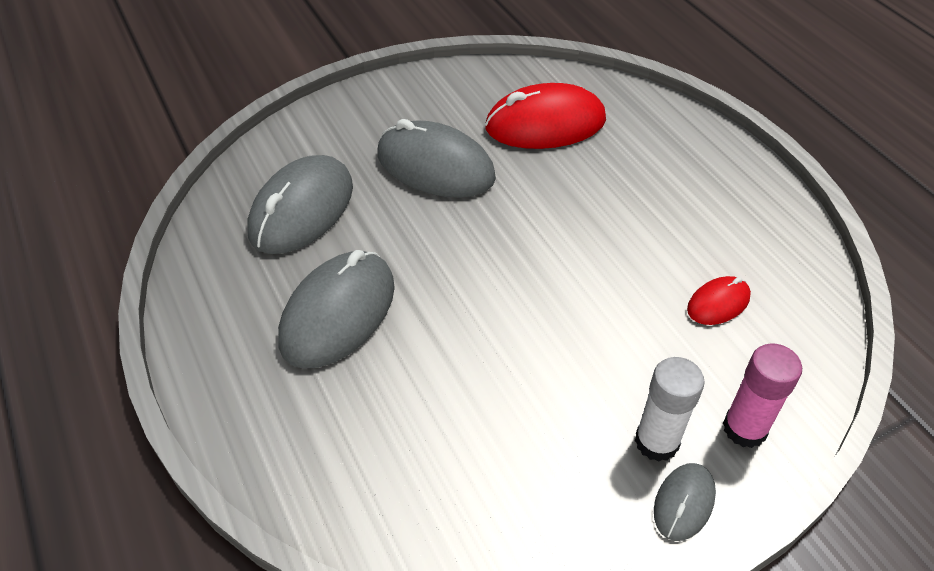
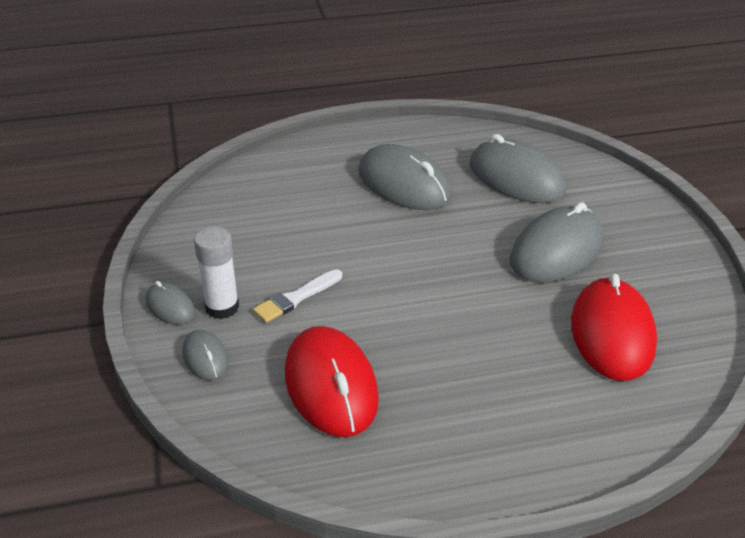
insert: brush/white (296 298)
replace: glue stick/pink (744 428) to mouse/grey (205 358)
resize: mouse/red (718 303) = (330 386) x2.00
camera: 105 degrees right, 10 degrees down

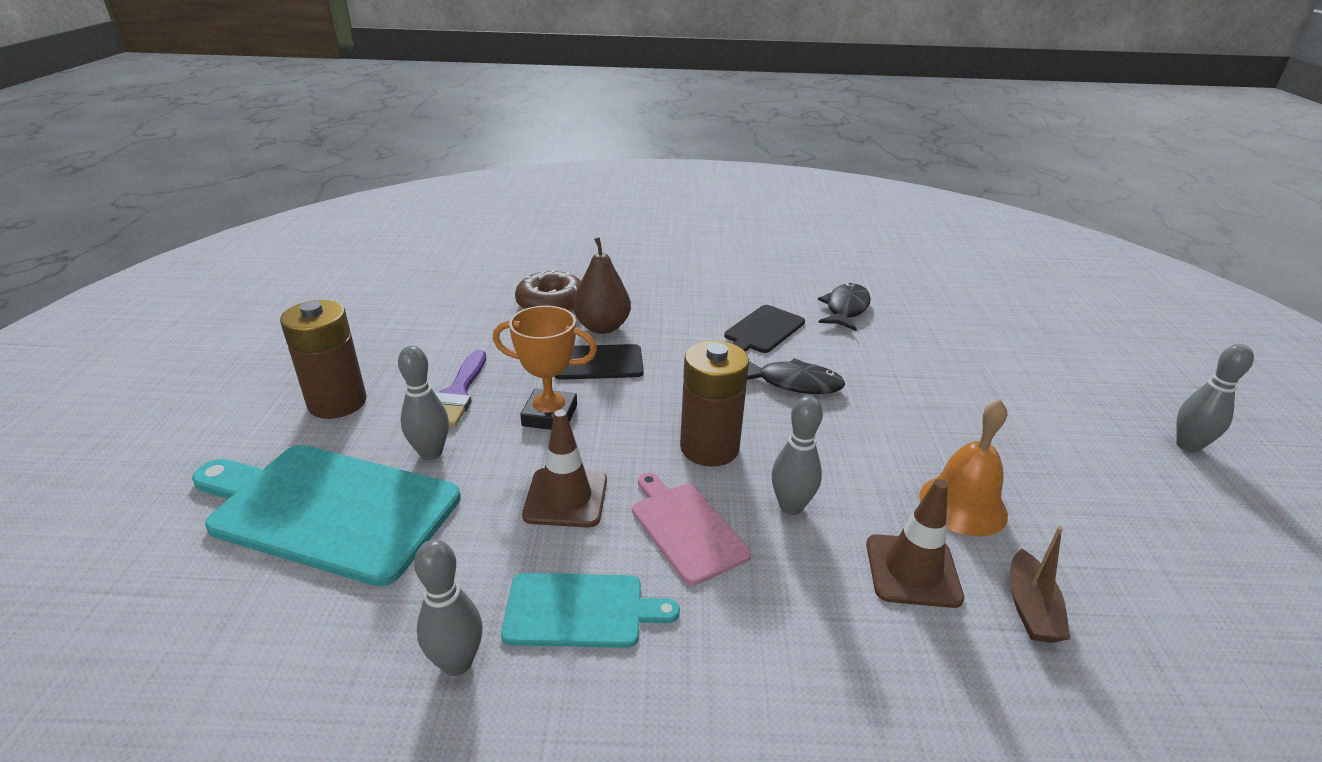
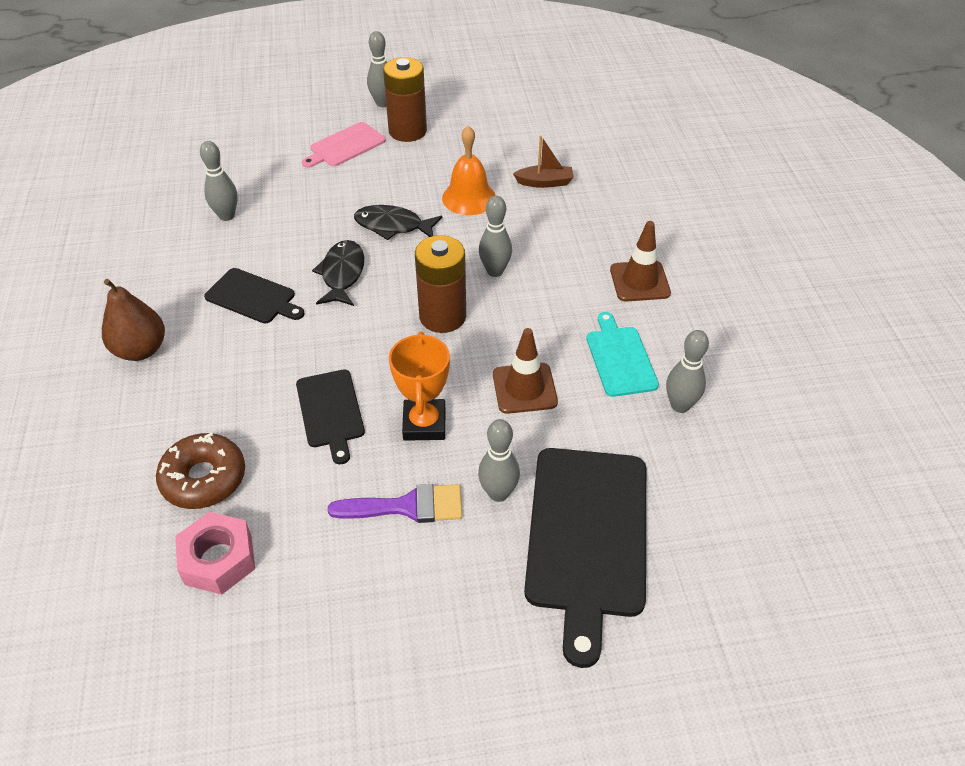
insert: nut/pink (218 559); bowling pin/grey (227 216)
move: battery/brown (337 402) to (407 131); pear/brown (602 327) to (141 350); cutting board/pink (686 528) to (345 146); fish/black (845 309) to (393 226); traffic cone/brown (912 571) to (639 281)
recolor: cutting board/turquoise (328 509) to cutting board/black (587 537)
camera: 100 degrees left, 15 degrees up

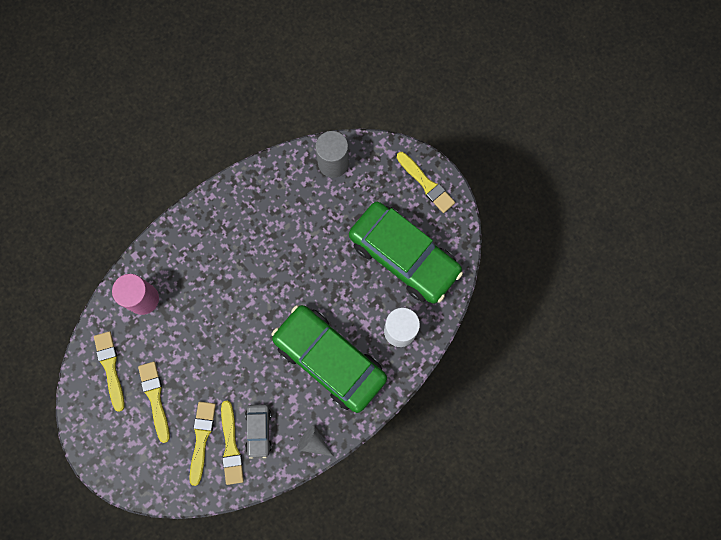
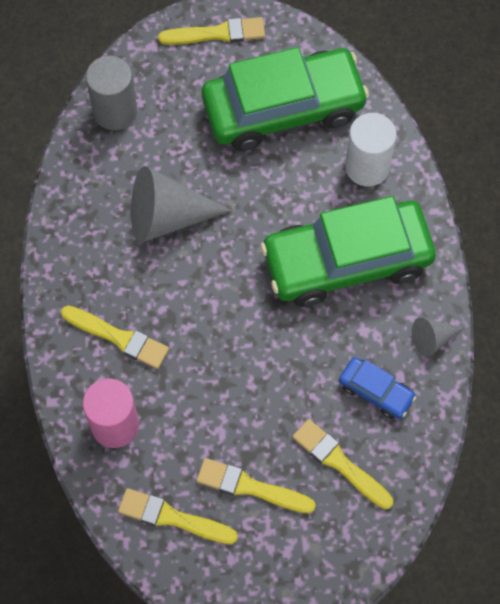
insert: cone/grey (167 217)
move: brush/yellow (231 446) to (118 337)
recolor: car/grey (259 431) to car/blue (376 391)
camera: 55 degrees left, 10 degrees down

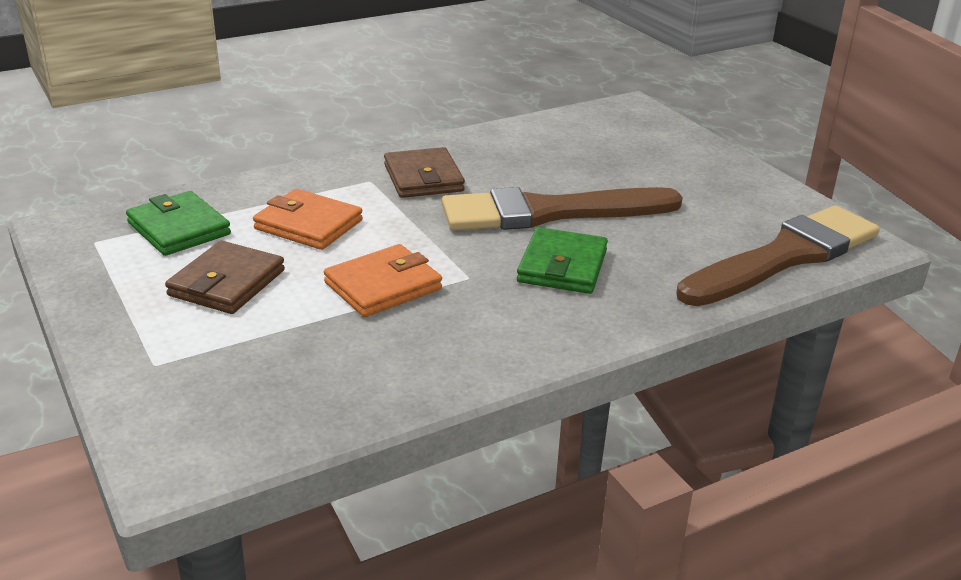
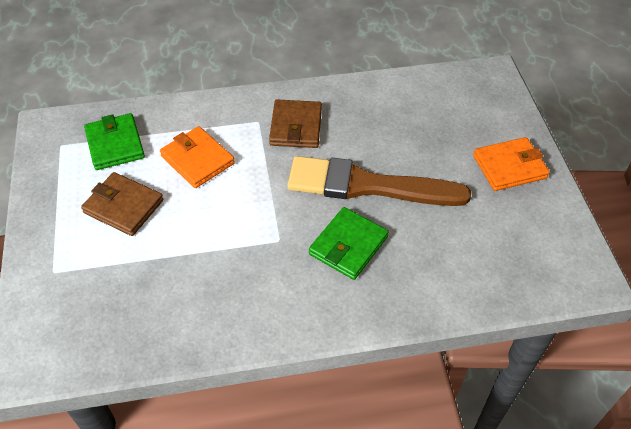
delete: brush/brown (784 257)
move: wallet/orange (383 286) to (509 167)
rotate: wallet/brown (227 283) = (123 206) 75 degrees clockwise
camera: 20 degrees right, 20 degrees up

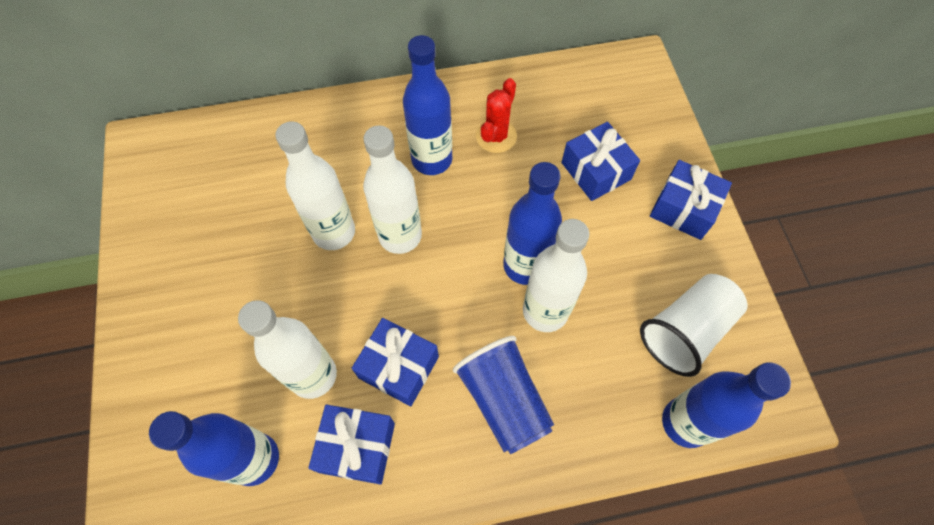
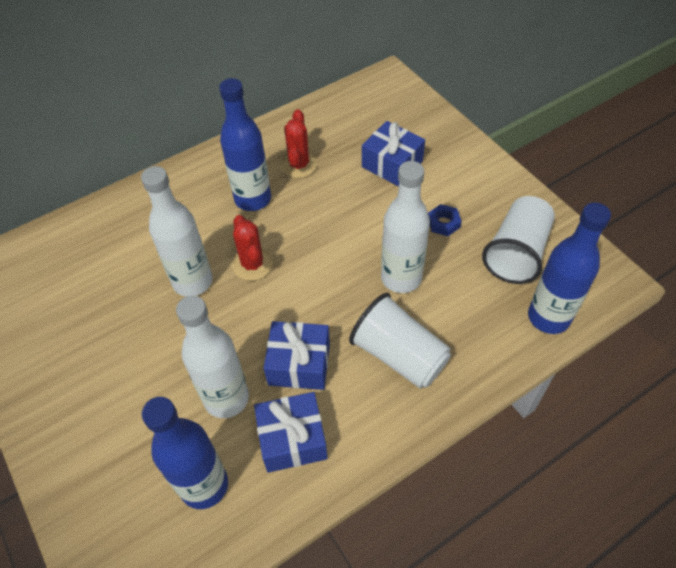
delete: bottle/blue (525 265); gift/blue (683 209)
insert: nut/blue (443 223)
replace: bottle/white (400 235) to cactus/red (252 264)
recolor: cup/blue (504 400) to cup/white (399 355)
camera: 20 degrees left, 10 degrees down

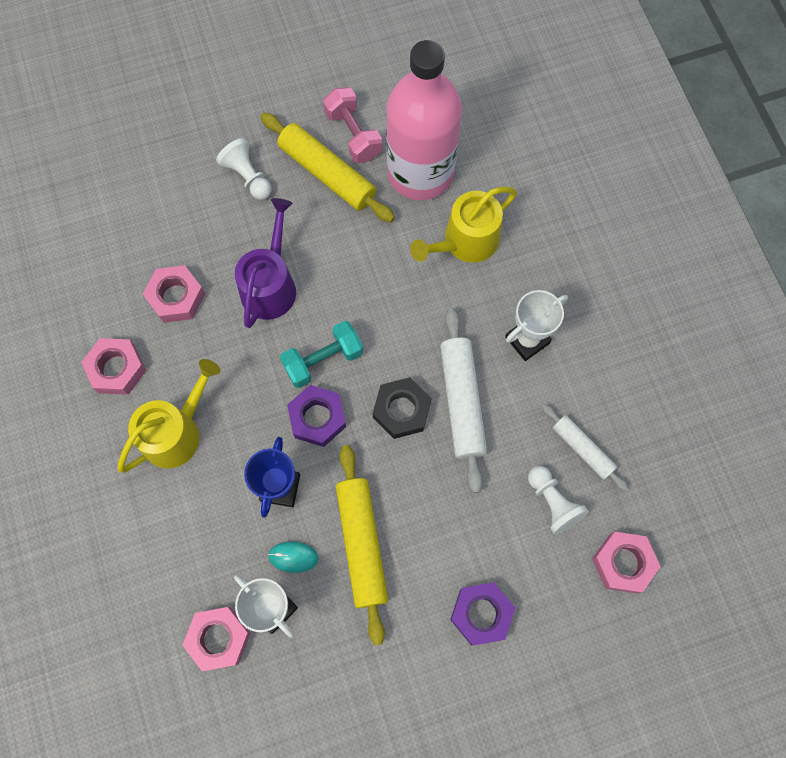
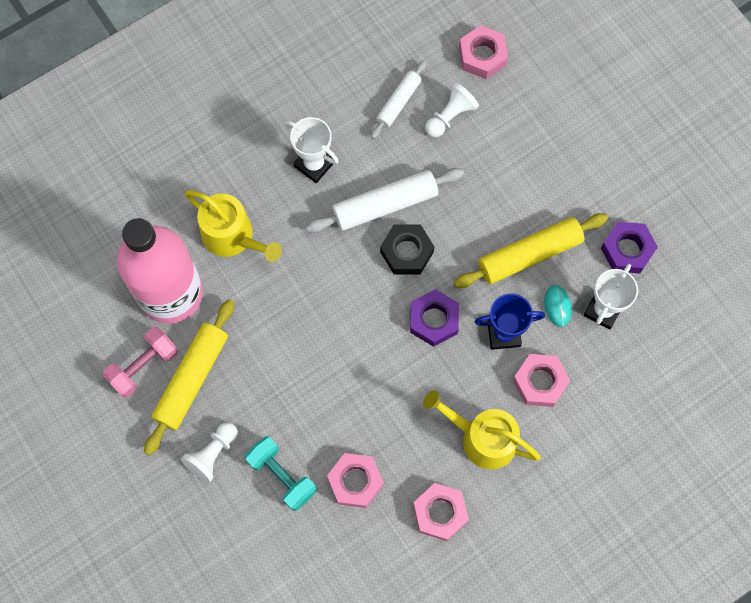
delete: watering can/purple (270 285)
move: nut/pink (218 638) to (540 382); dumbbell/turquoise (323 360) to (282 476); nut/purple (481 614) to (627 250)
camera: 105 degrees left, 0 degrees up

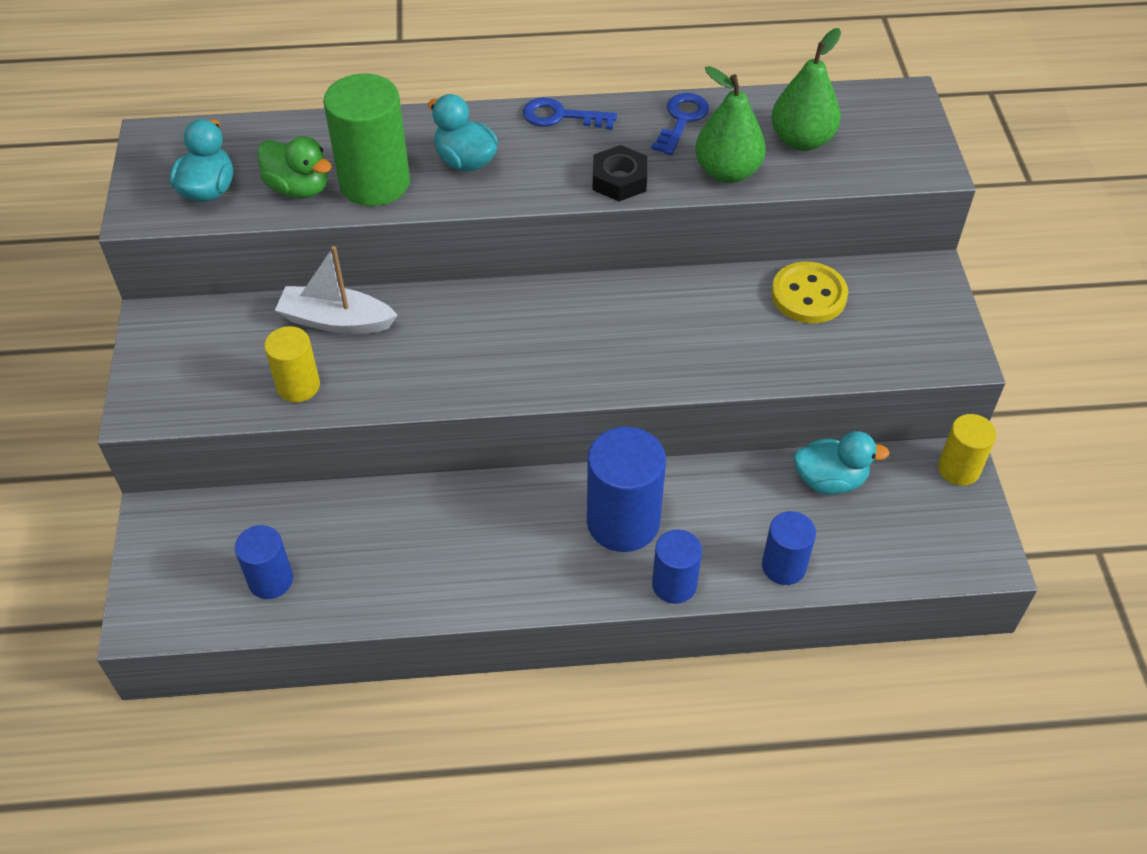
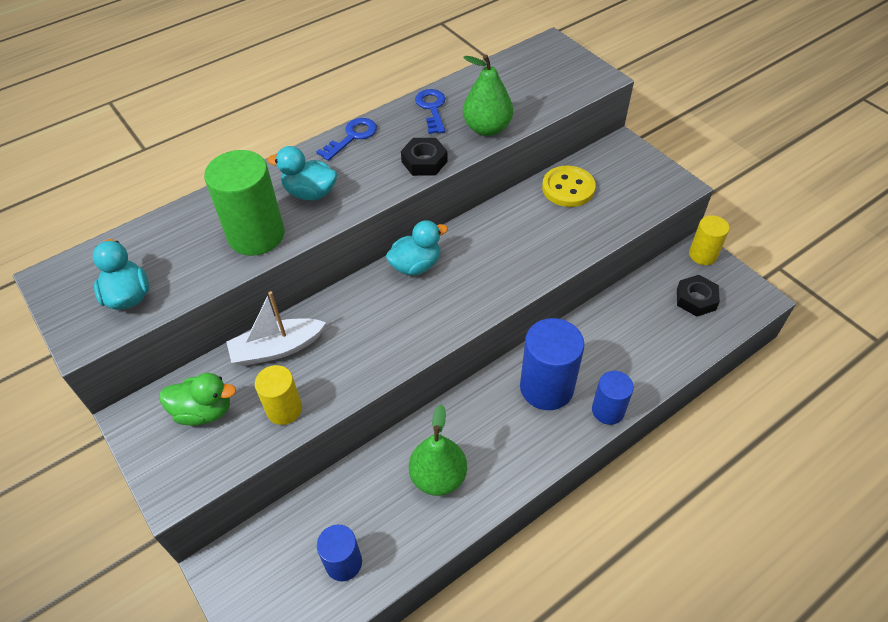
delete: cylinder/blue (783 566)
insert: nut/black (696 299)
move: duck/green (299 188) to (204 411); pear/green (801 140) to (438 477); duck/turquoise (830 480) to (416 265)
rotate: key/blue (561 116) = (352 137) 150 degrees clockwise
camera: 30 degrees left, 0 degrees up

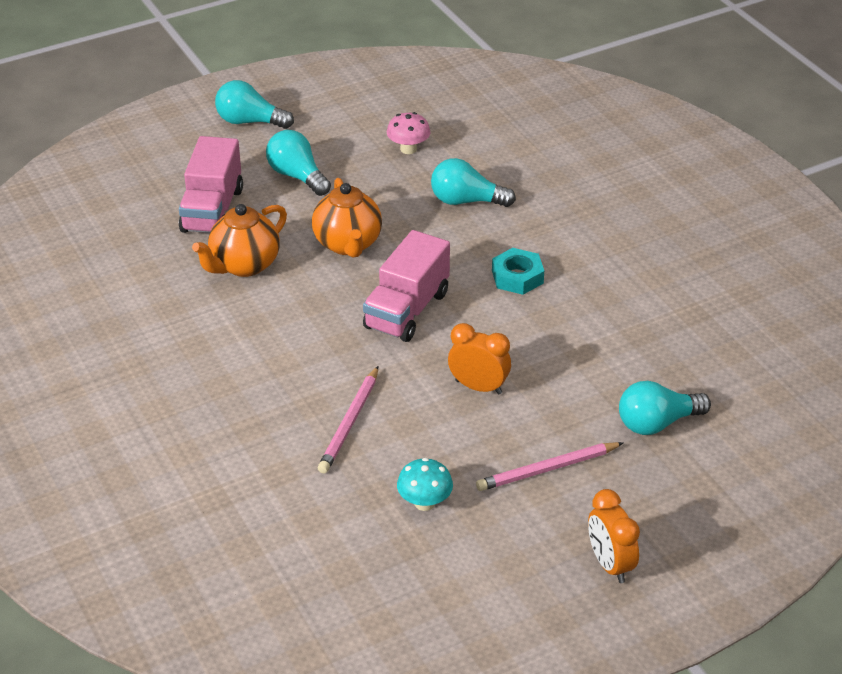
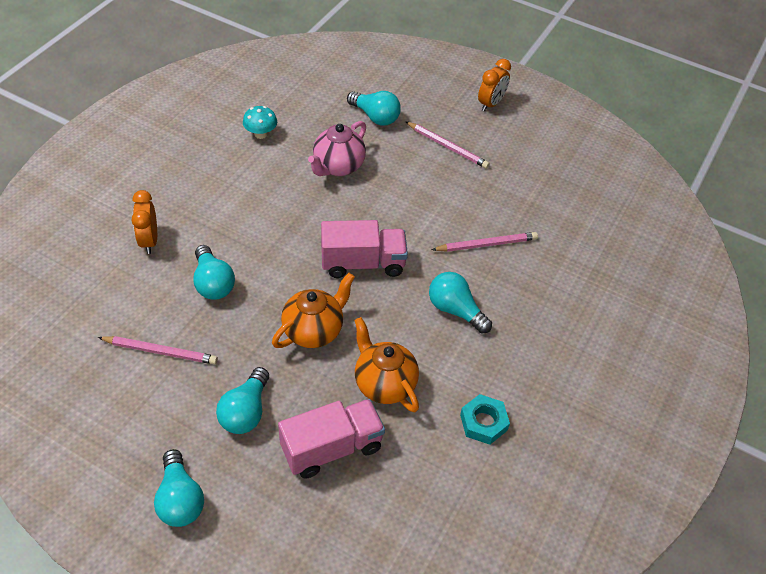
insert: teapot/pink (338 167); light bulb/turquoise (455 310)
move: mushroom/turquoise (424 503) to (261 134); clock/orange (478 387) to (149 241); nut/turquoise (517 277) to (483 422)
replace: mushroom/pink (408 149) to pencil/pink (160 352)
rotate: teapot/orange (244 265) = (384 384) 135 degrees counterclockwise
camera: 125 degrees left, 10 degrees up

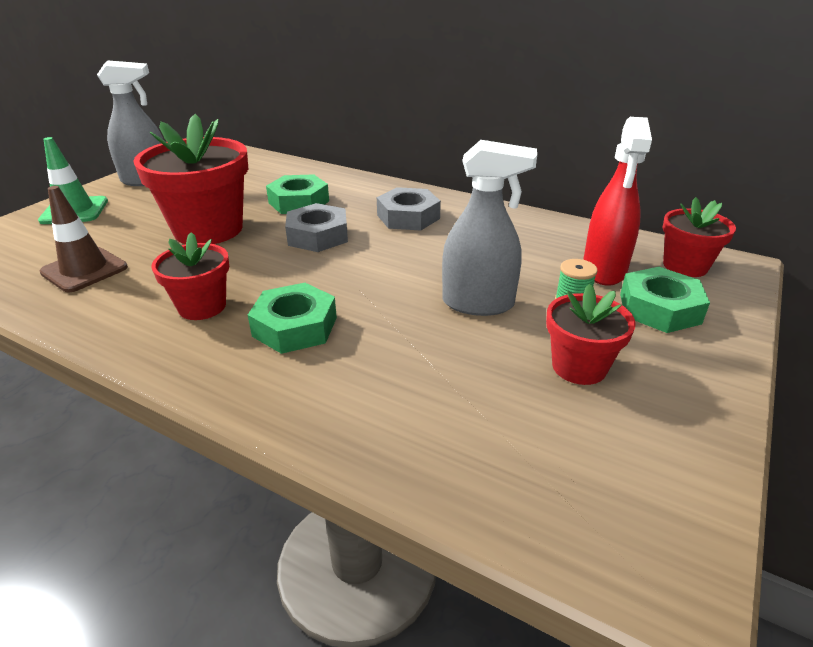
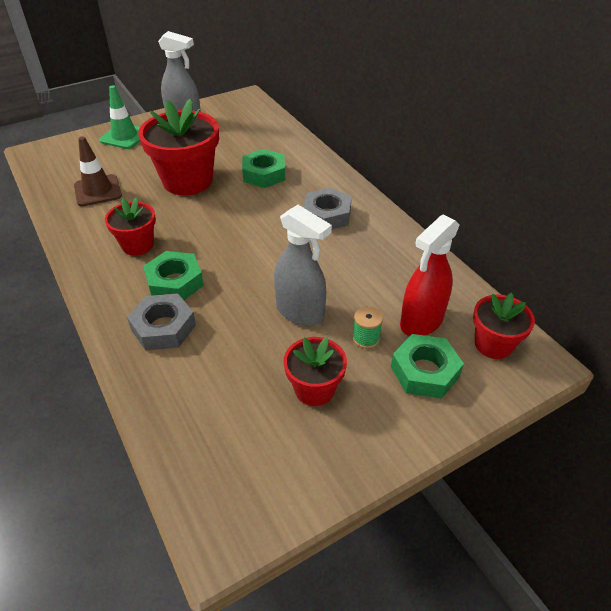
move: nut/grey (318 236) to (163 327)
camera: 30 degrees right, 10 degrees up

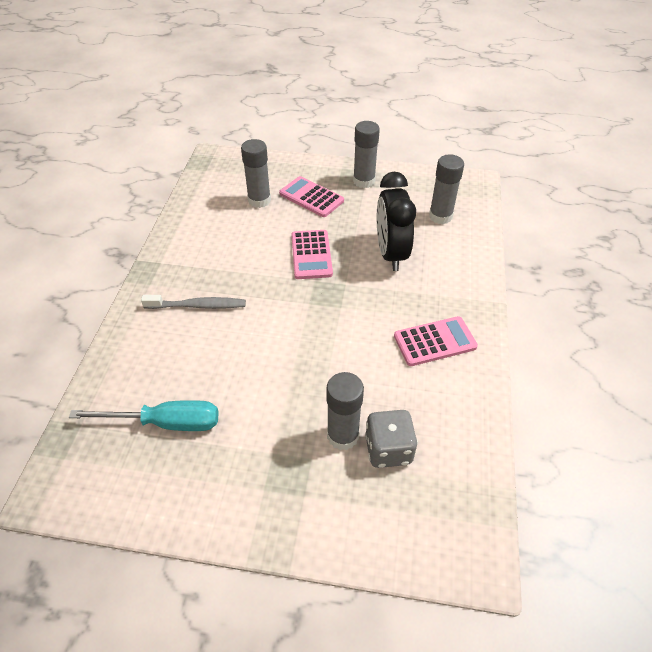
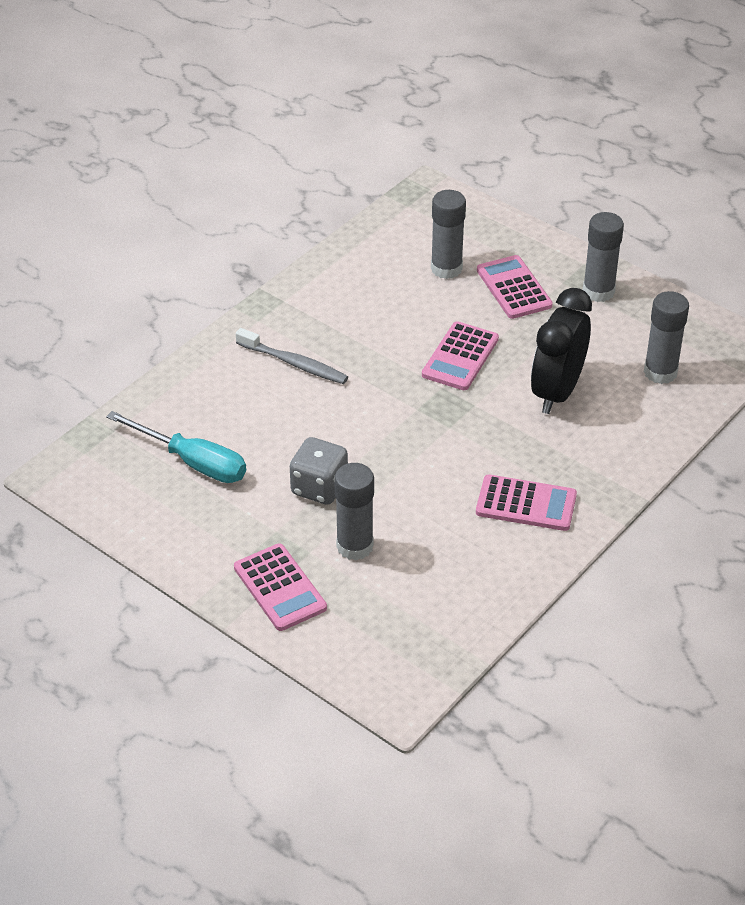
insert: calculator/pink (280 588)
move: dice/grey (388 449) to (319 488)
camera: 30 degrees right, 5 degrees down

